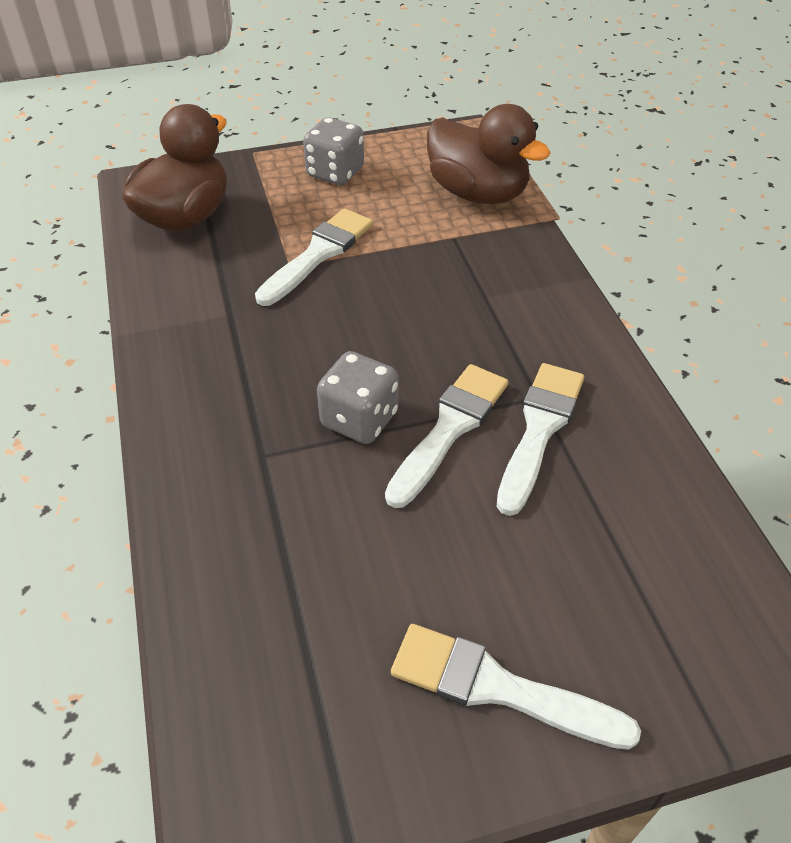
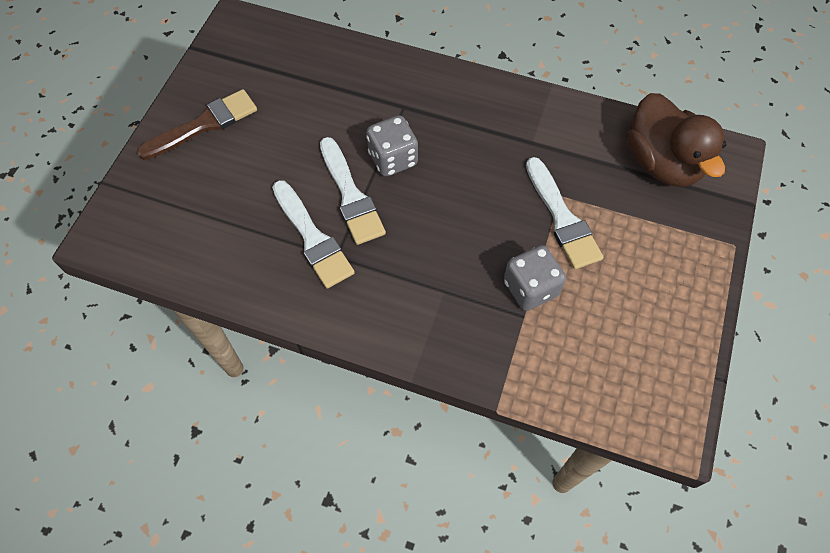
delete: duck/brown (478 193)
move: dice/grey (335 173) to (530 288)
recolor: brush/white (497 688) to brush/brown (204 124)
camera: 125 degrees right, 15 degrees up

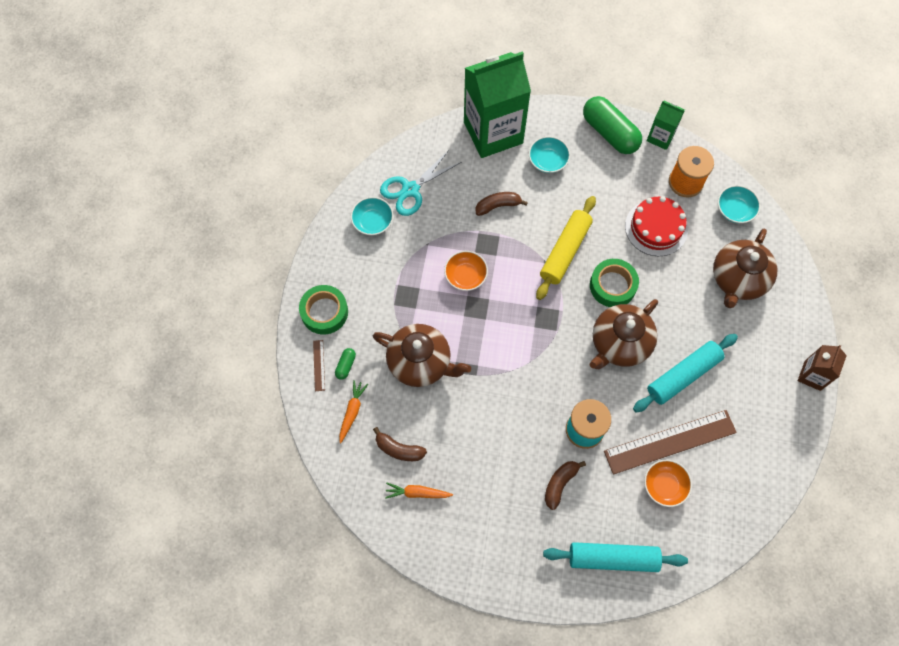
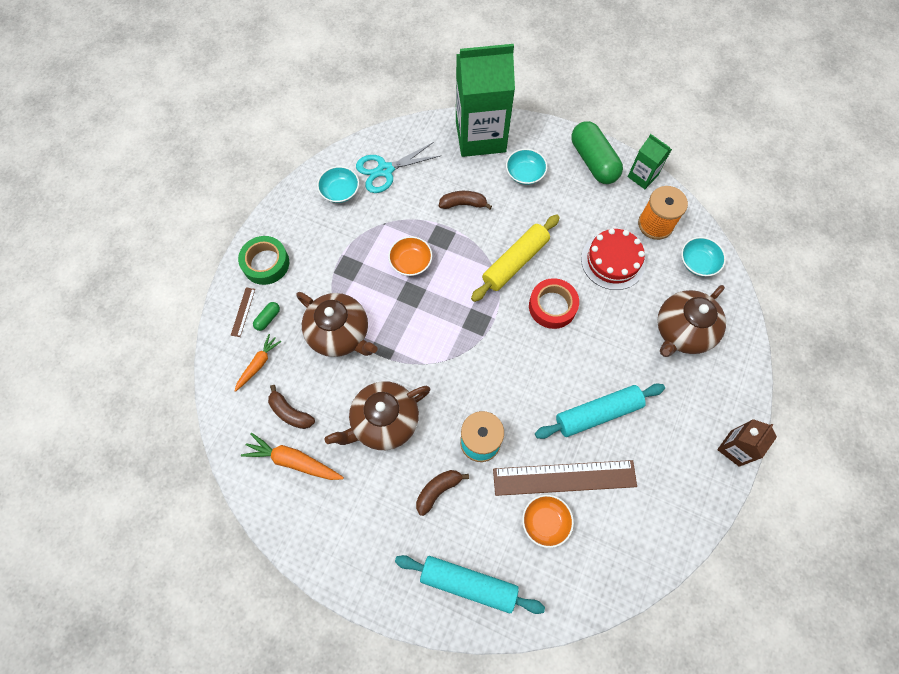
move: teapot/brown (619 343) to (384 421)
recolor: tape/green (612 286) to tape/red (552 306)
resize: carrot/orange (417 493) = (293 461) x1.51
camera: 15 degrees right, 0 degrees up

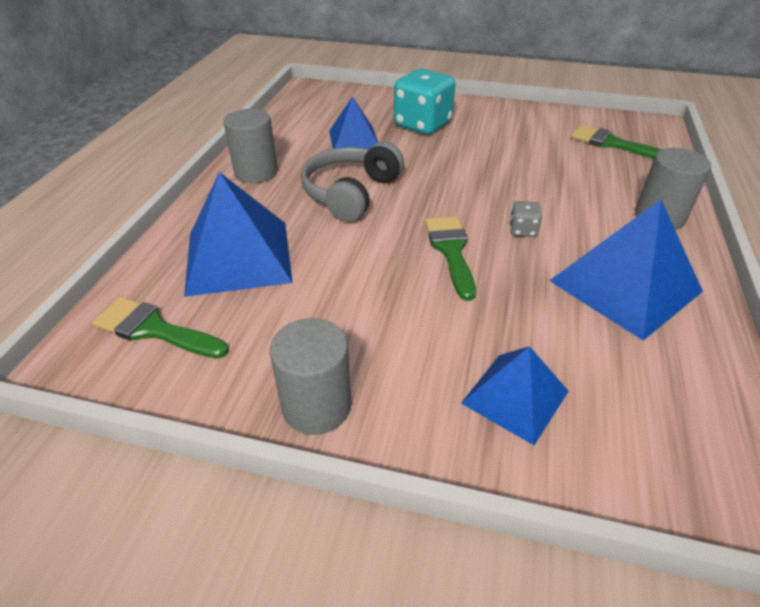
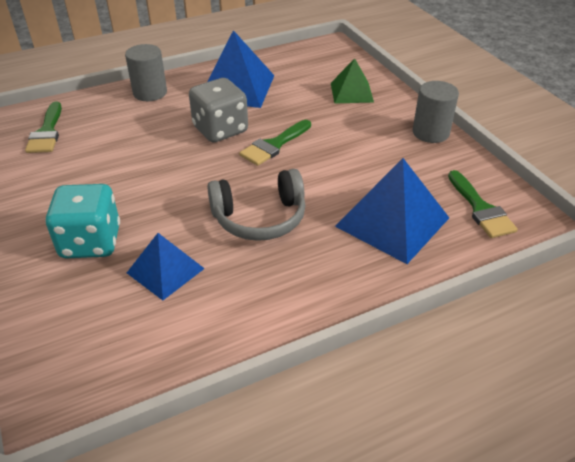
delete: cylinder/grey (256 172)
recolor: pyramid/blue (515 396) to pyramid/green (351 92)
resize: dice/grey (522 230) = (220 130) x2.25
camera: 130 degrees left, 0 degrees up

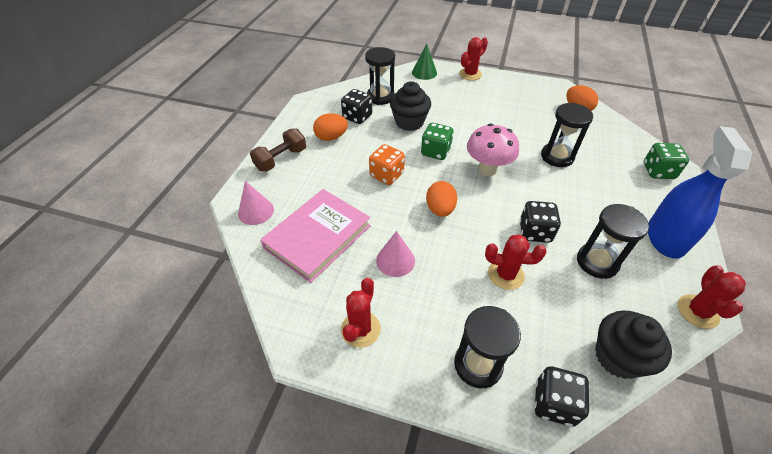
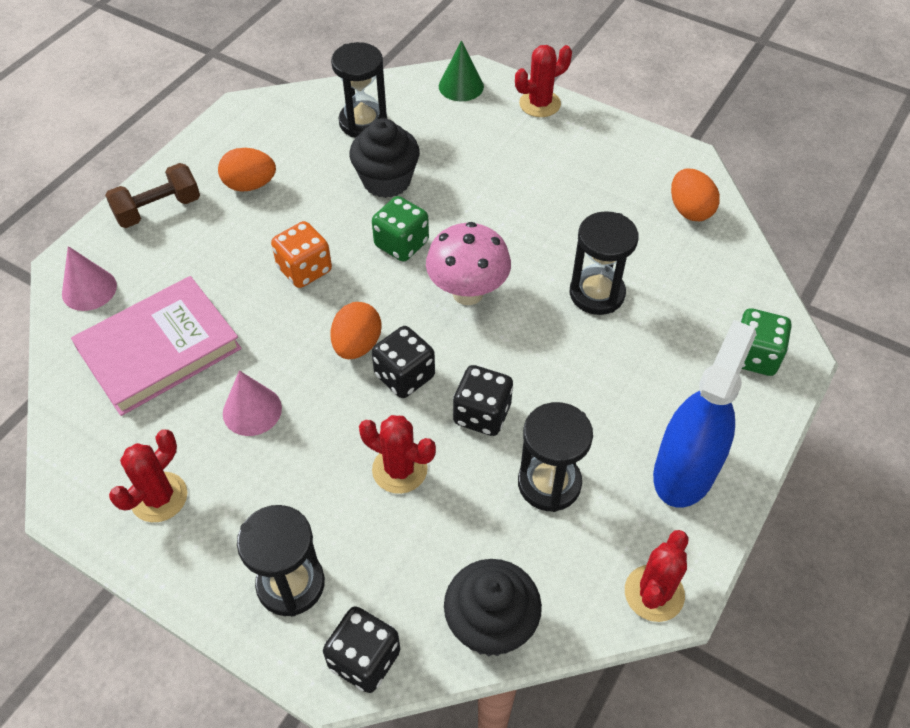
move: dice/black (357 117) to (404 376)
camera: 15 degrees right, 5 degrees up

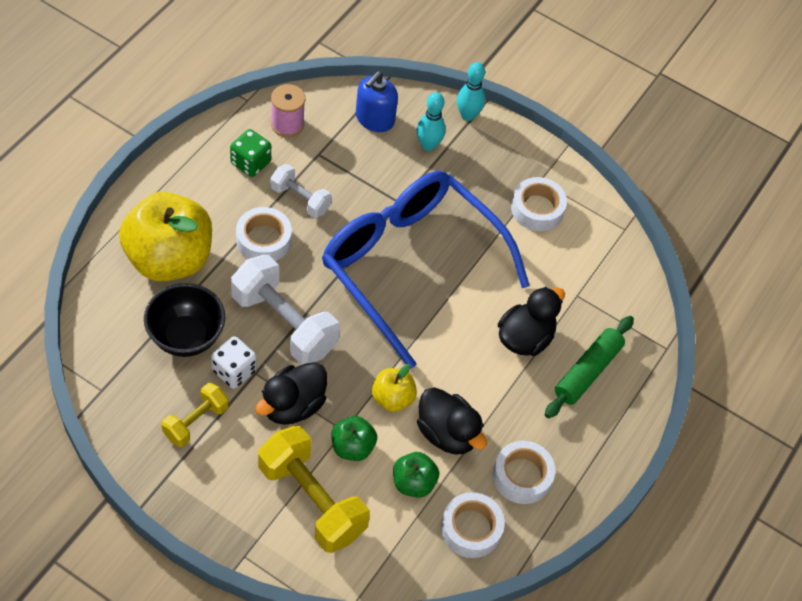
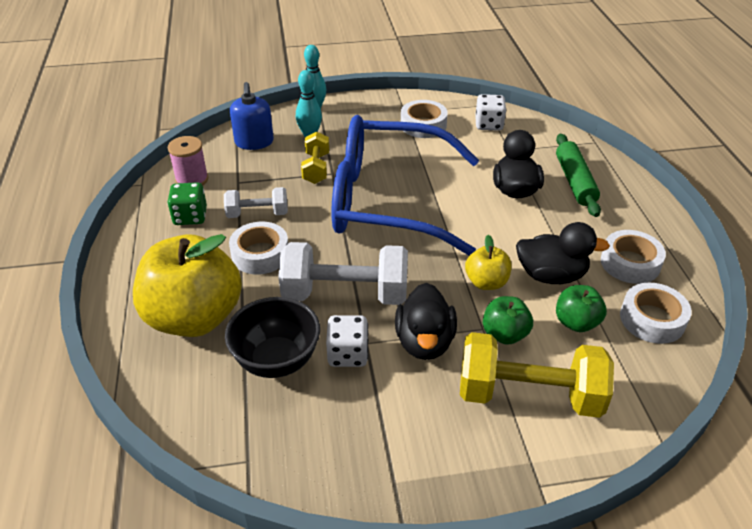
insert: dice/white (488 124)
move: dumbbell/yellow (196 422) to (316 168)
camera: 35 degrees left, 15 degrees down

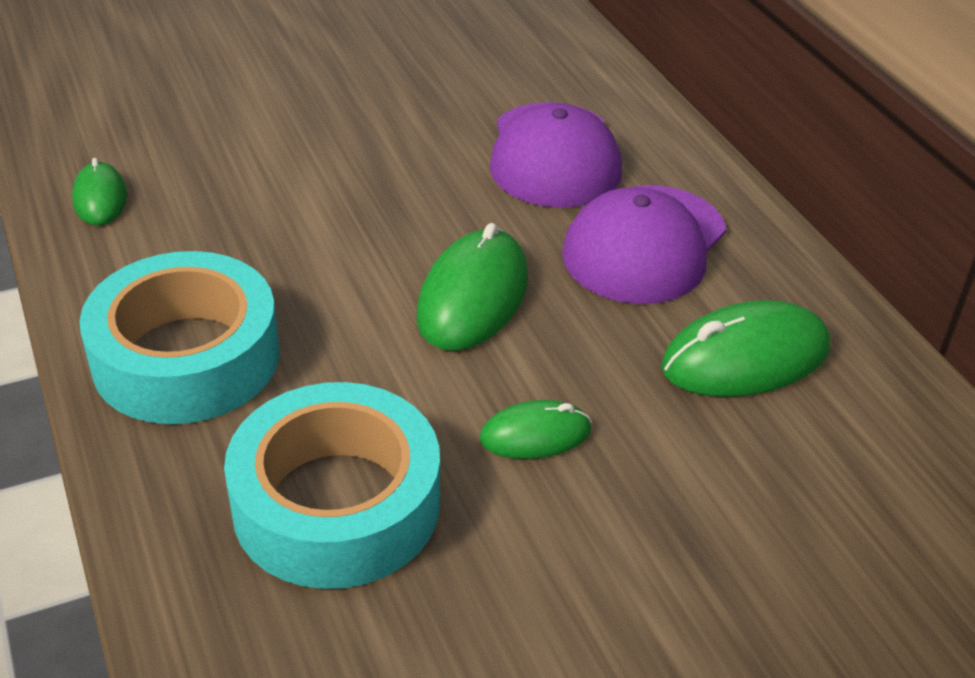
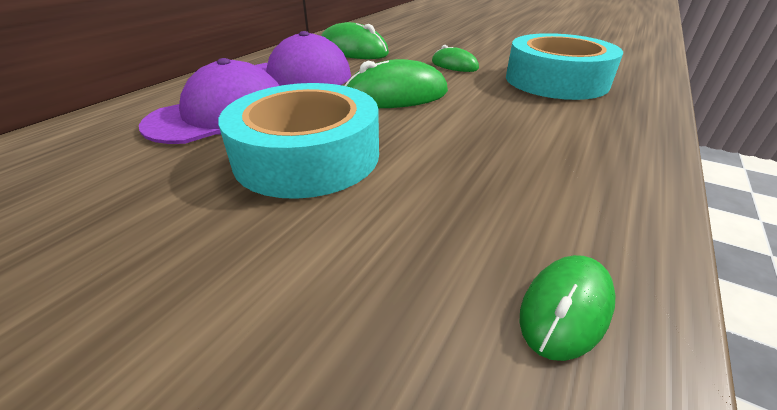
move: tape/turquoise (186 357) to (307 156)
camera: 125 degrees left, 5 degrees down

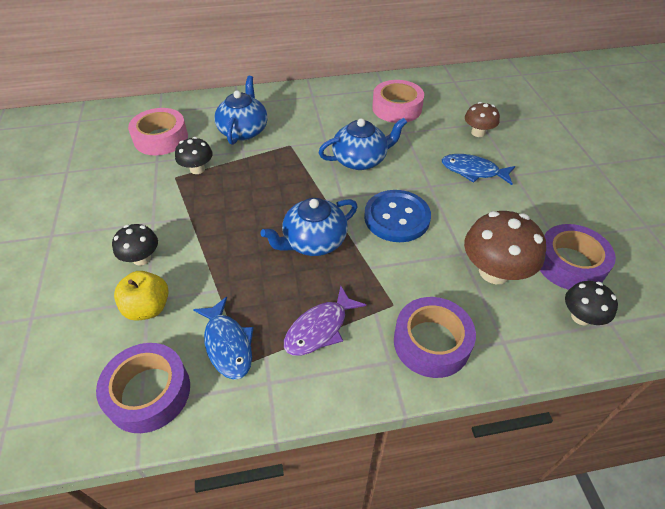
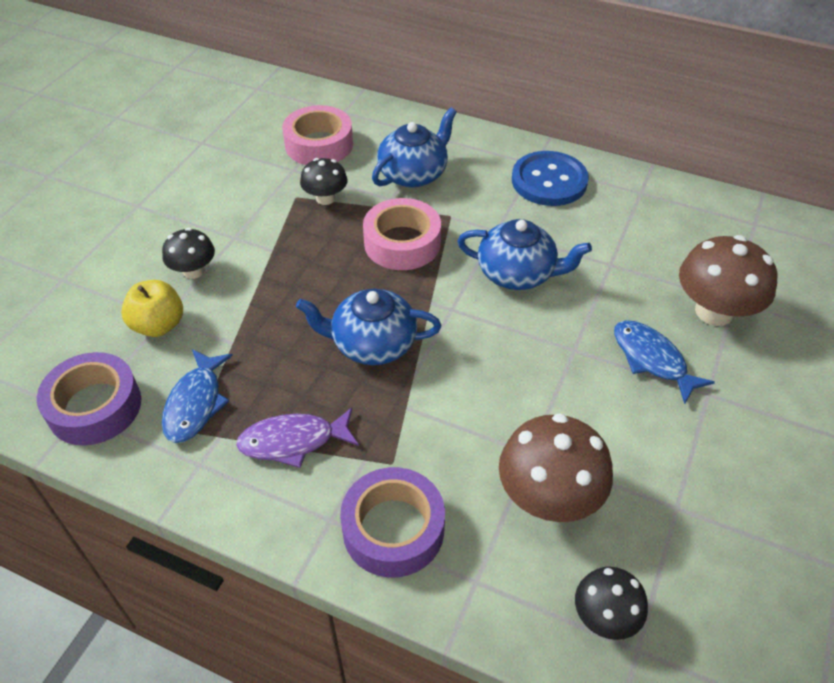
delete: tape/purple (569 264)
move: button/blue (397 217) to (549 181); tape/pink (397 108) to (402 243)
resize: mushroom/brown (478 132) = (714 311) x1.71
camera: 35 degrees right, 0 degrees up

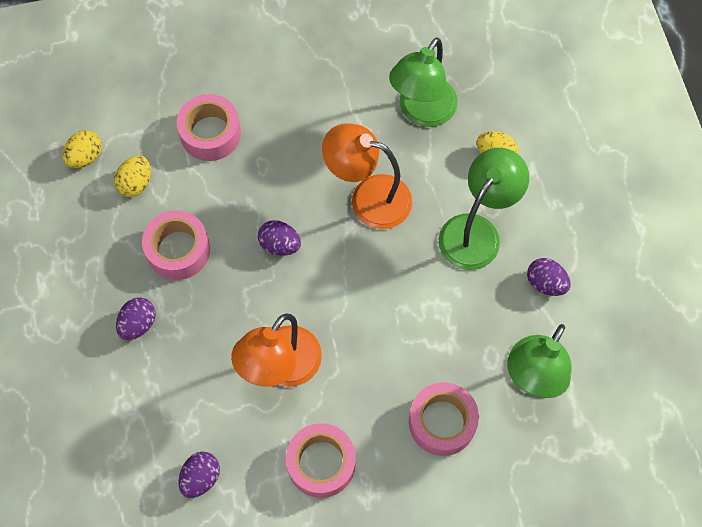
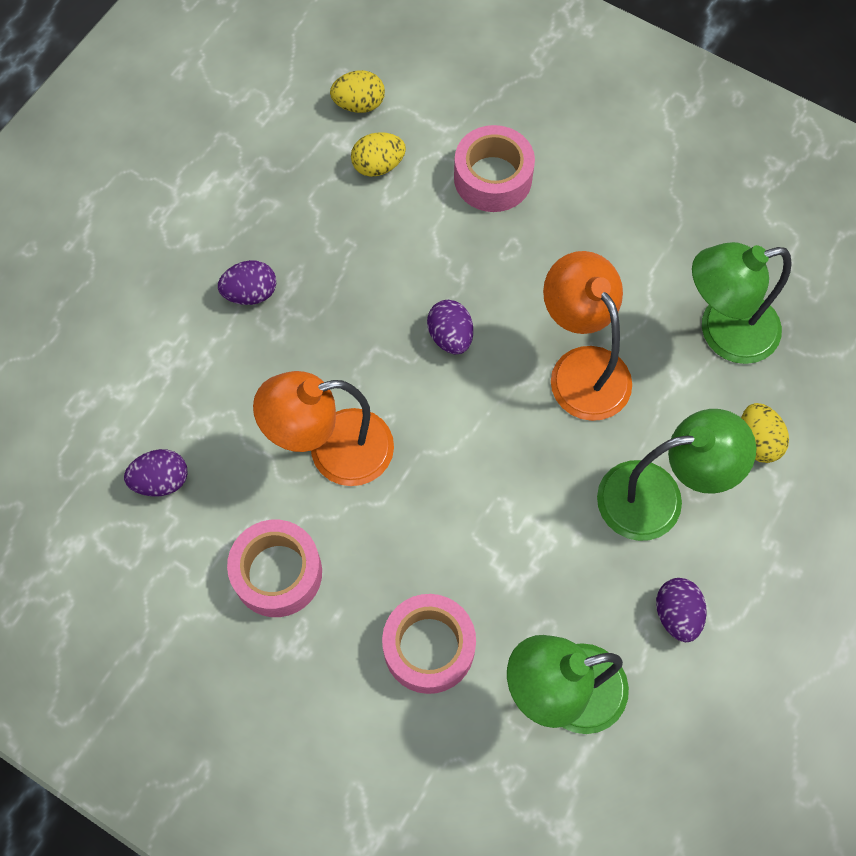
delete: tape/pink (178 250)
camera: 45 degrees right, 0 degrees up

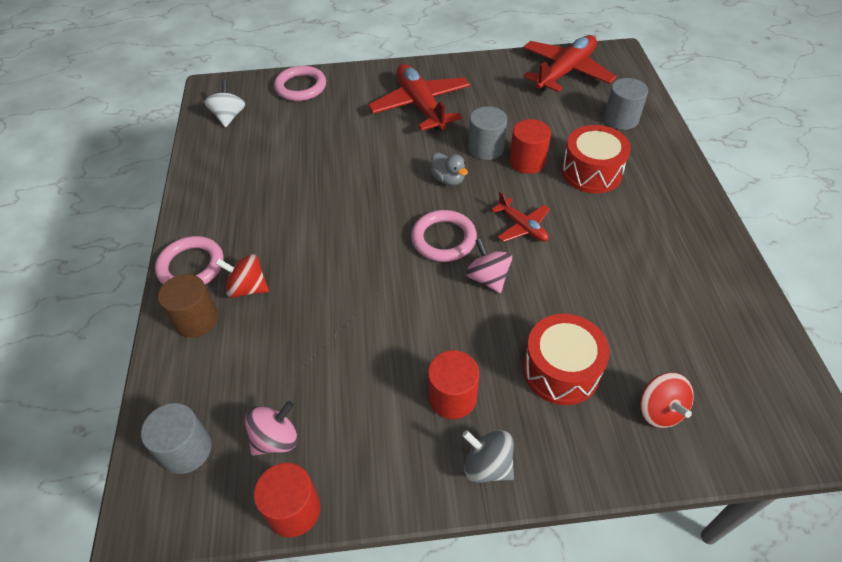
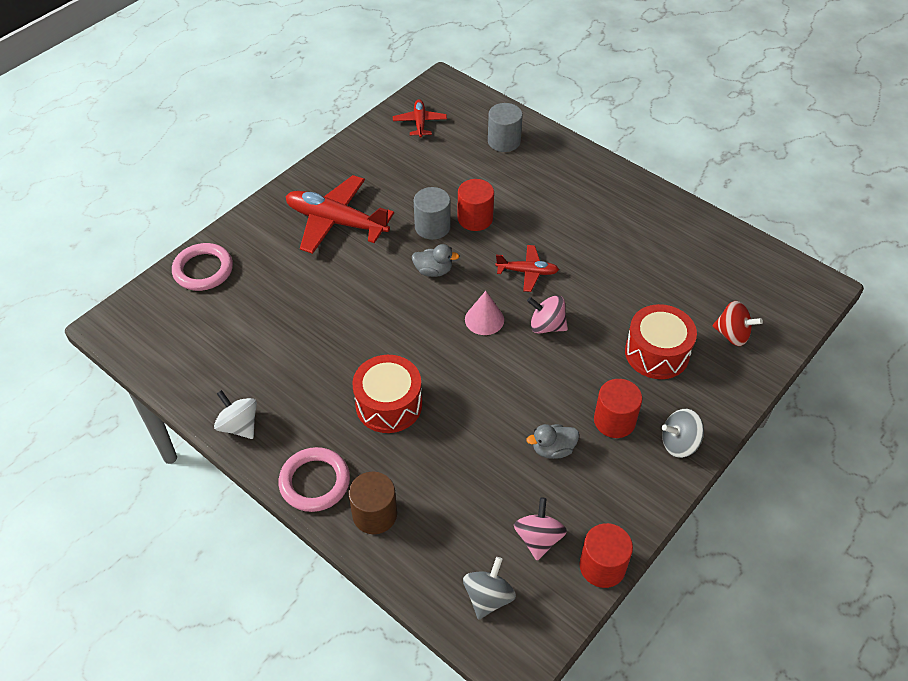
delete: spinning top/red (247 288)
insert: duck/grey (553 449)
move: spinning top/white (229 117) to (239 425); drum/red (591 172) to (389 404)
replace: cylinder/grey (186 450) to spinning top/grey (488 597); ring/pink (443 239) to cone/pink (484 319)
resize: plane/red (565 72) = (420 123) x0.53
camera: 45 degrees left, 0 degrees up

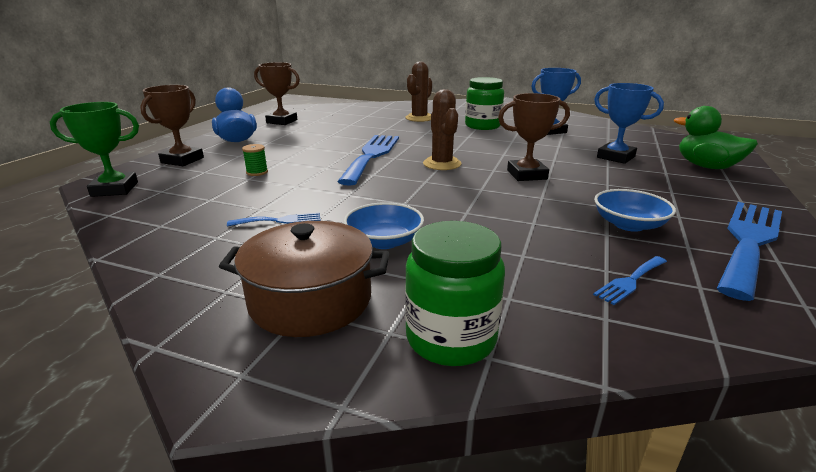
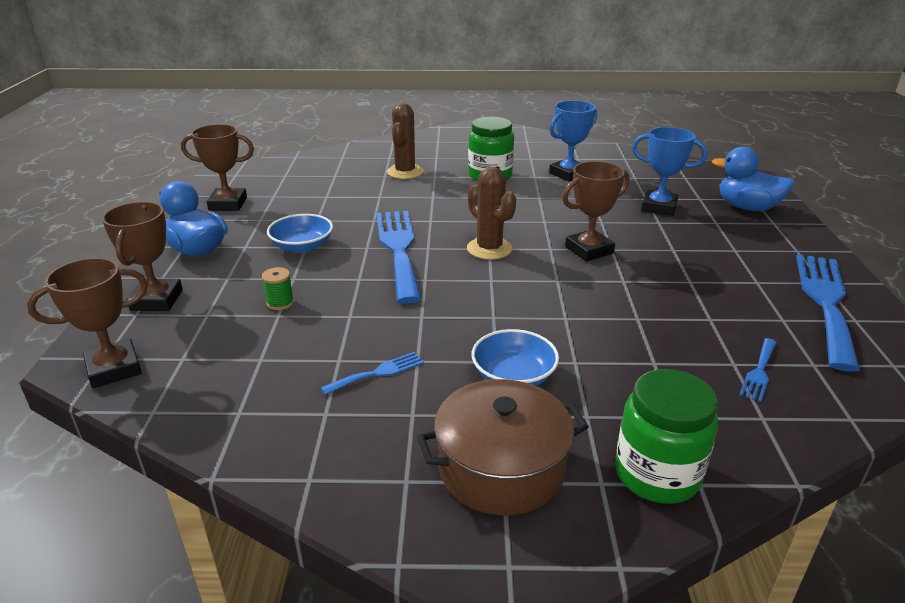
move: bowl/blue (628 224) to (302 246)
recolor: trophy/green (115 189) to trophy/brown (114 369); duck/green (706 166) to duck/blue (747 207)
camera: 20 degrees left, 5 degrees up

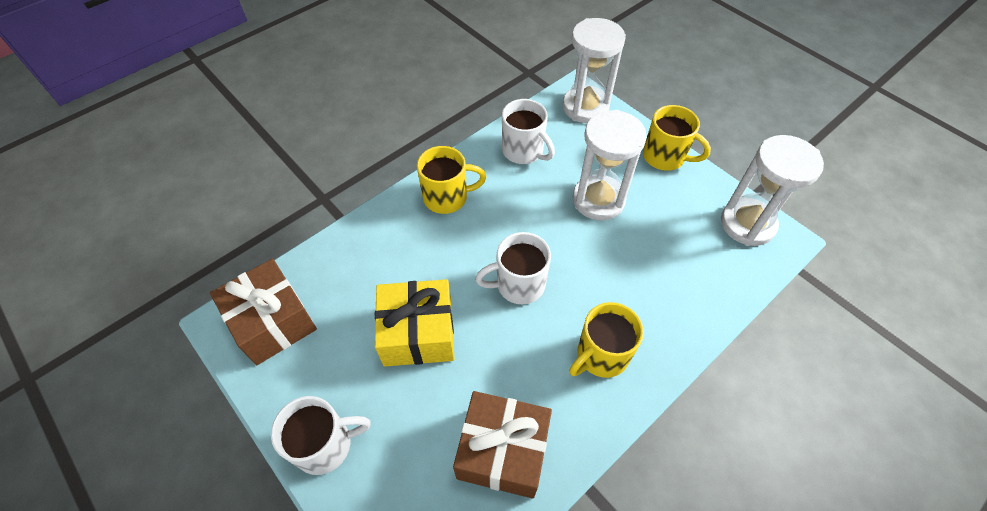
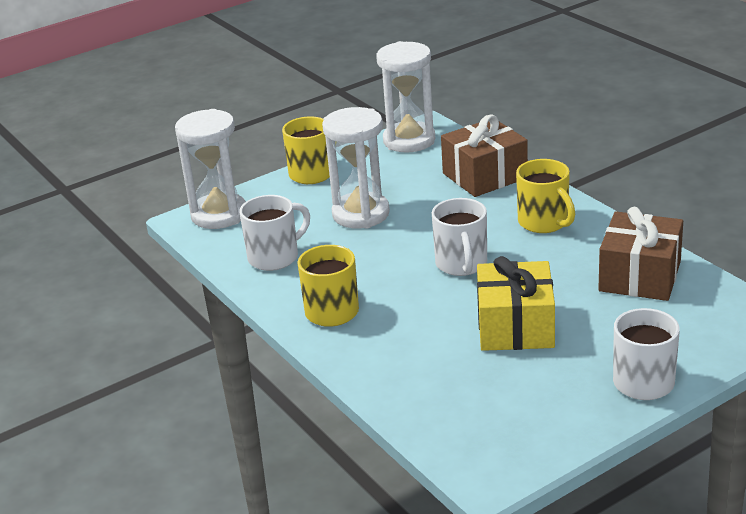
move: gift/brown (272 322) to (484 176)
camera: 80 degrees left, 25 degrees down

